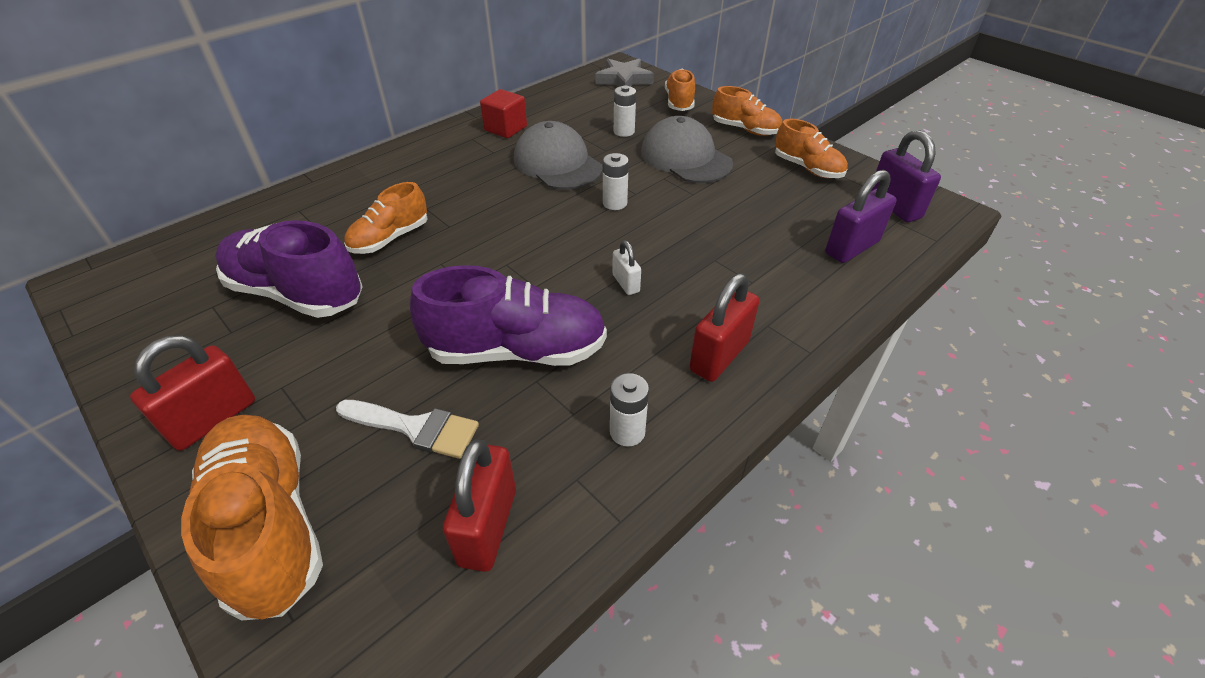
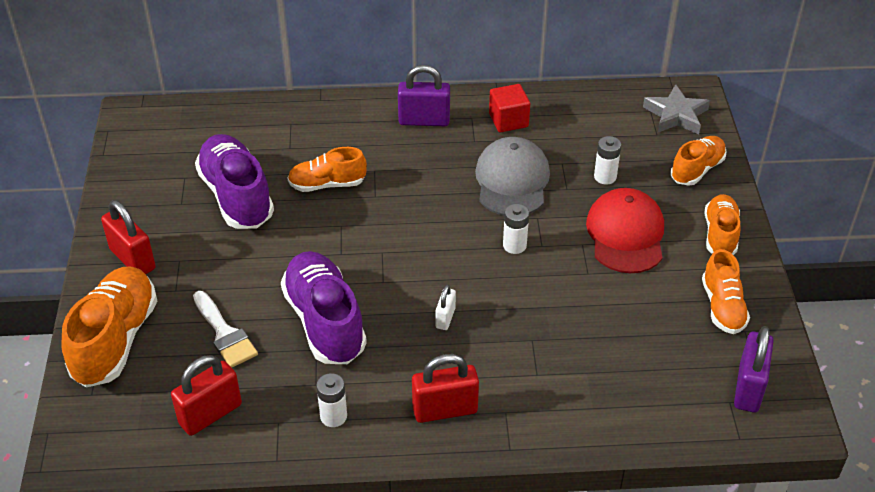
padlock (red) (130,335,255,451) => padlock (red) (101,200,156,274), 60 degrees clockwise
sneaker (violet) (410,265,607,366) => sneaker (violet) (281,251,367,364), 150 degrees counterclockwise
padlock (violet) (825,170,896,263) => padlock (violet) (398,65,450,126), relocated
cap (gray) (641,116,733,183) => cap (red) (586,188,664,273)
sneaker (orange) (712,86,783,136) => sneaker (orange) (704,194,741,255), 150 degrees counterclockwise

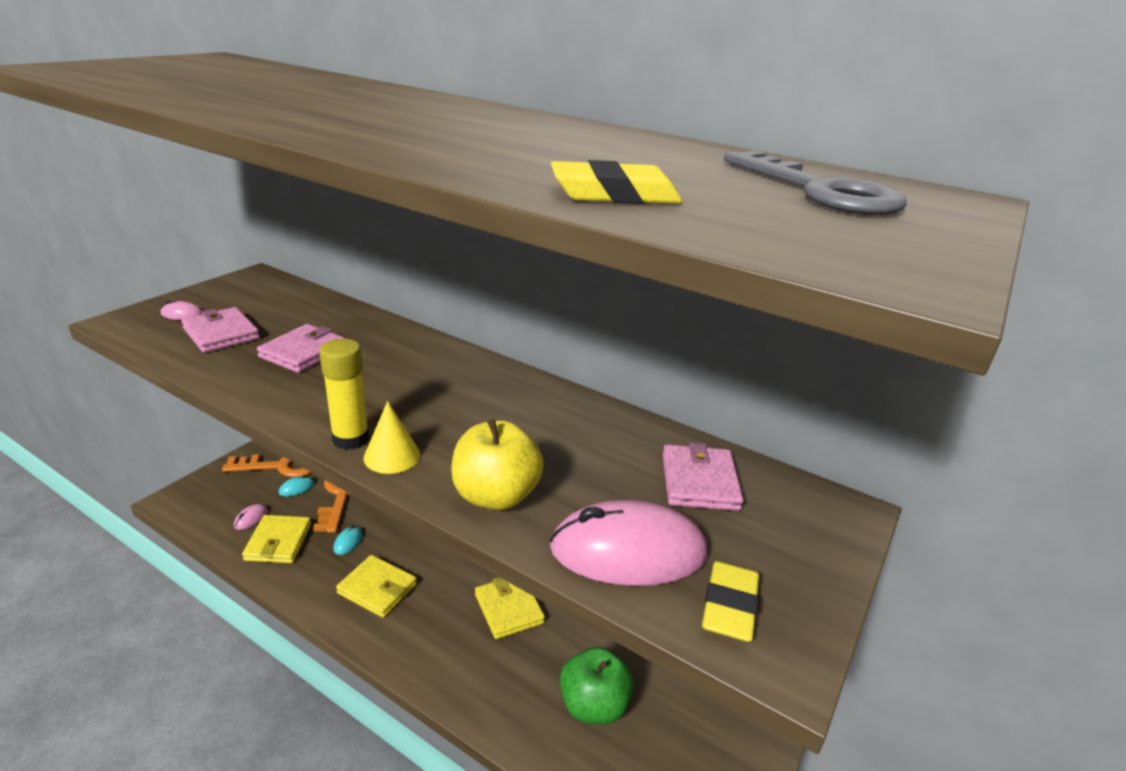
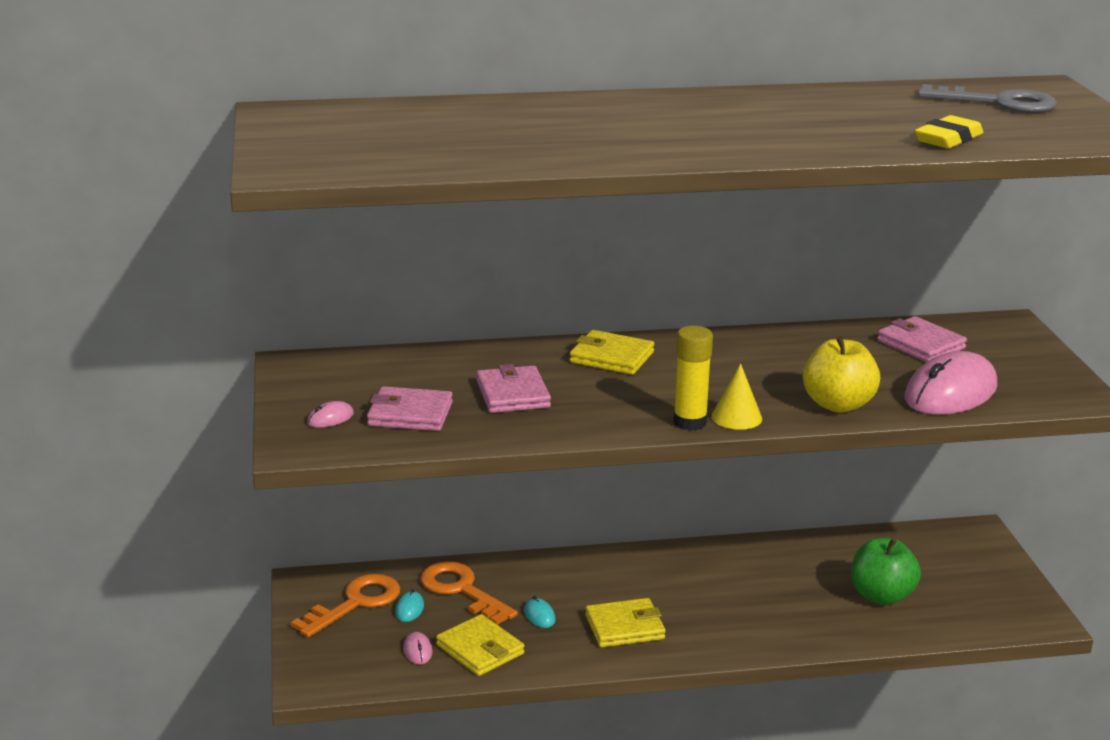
wallet (yellow) (475,577,545,639) => wallet (yellow) (570,330,654,375), relocated
eraser (yellow) (702,561,759,642) => nothing

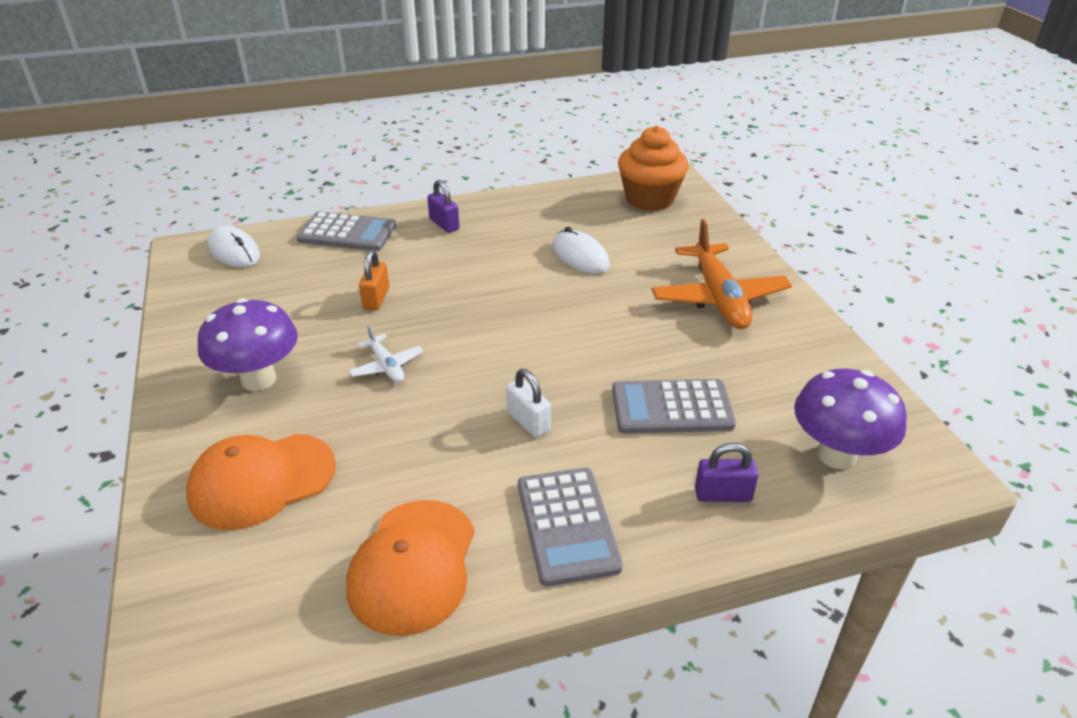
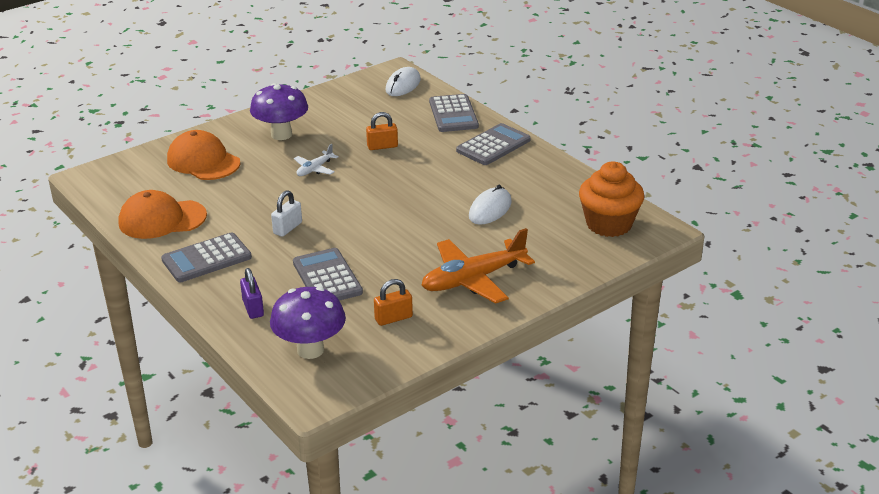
nothing => padlock (orange) (374,279,413,326)
padlock (violet) (427,180,460,233) => calculator (gray) (456,123,531,165)

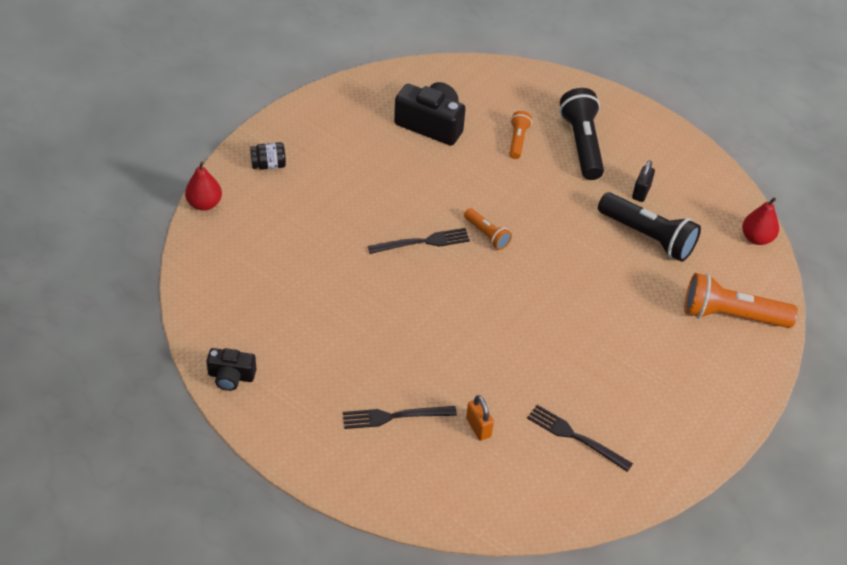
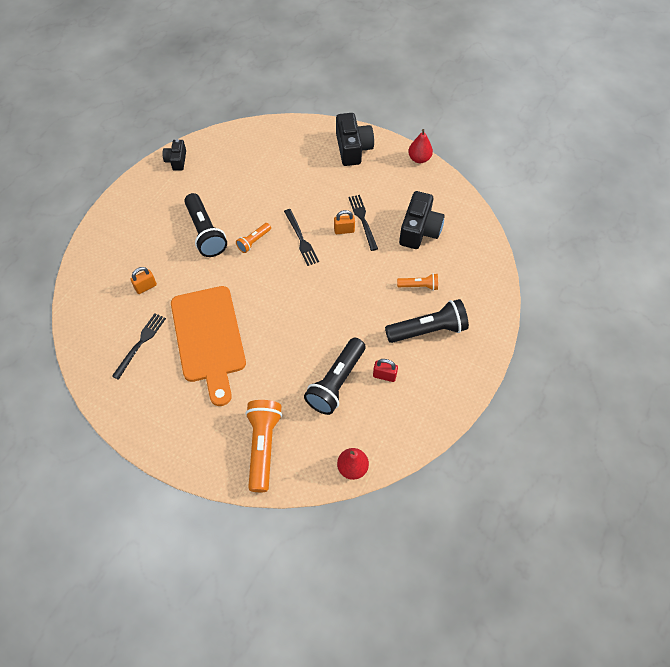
nothing => bread board (orange) (171,286,246,406)
nothing => flashlight (jet-black) (184,193,227,257)
flashlight (orange) (464,208,512,250) => flashlight (orange) (236,223,271,253), relocated
nothing => padlock (orange) (334,210,355,234)
jar (jet-black) (250,142,286,170) => compact camera (jet-black) (336,113,374,166)
fork (jet-black) (343,406,457,429) => fork (jet-black) (348,195,378,251), relocated
padlock (jet-black) (632,160,655,202) => padlock (red) (373,359,398,382)
pear (red) (185,161,222,211) => pear (red) (408,129,433,163), relocated

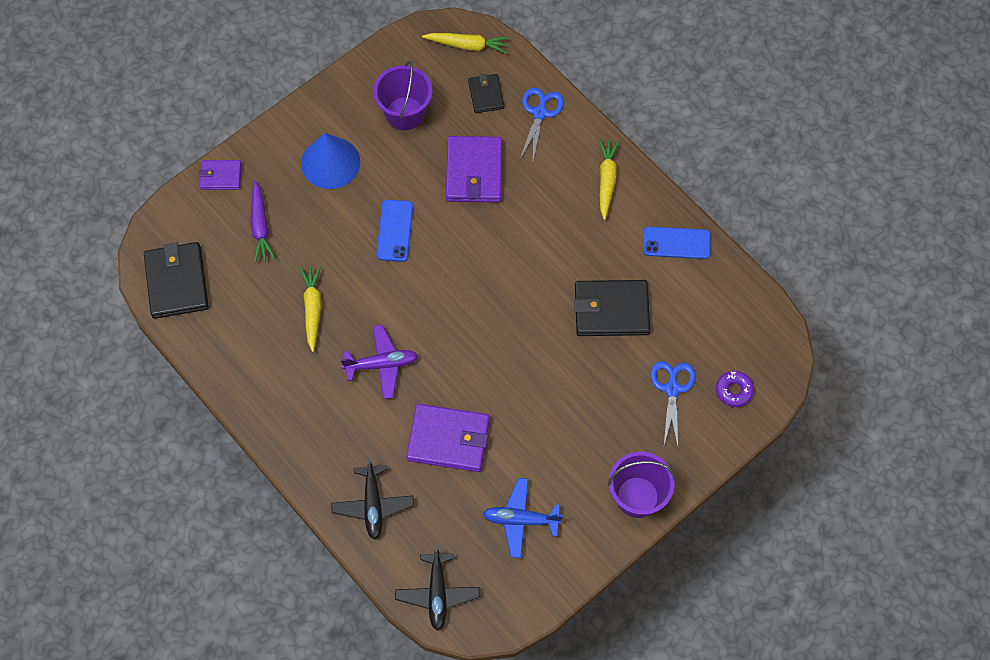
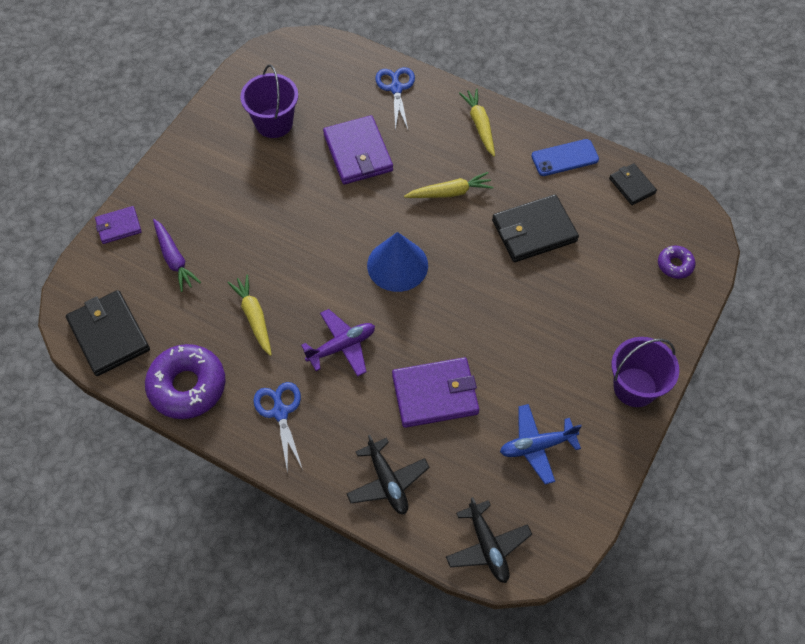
nothing => donut (violet) (145,344,226,419)
pair of scissors (cobalt) (650,361,696,447) => pair of scissors (cobalt) (253,382,303,473), relocated
cone shape (cobalt) (301,133,360,189) => cone shape (cobalt) (367,232,428,292), relocated
toy carrot (yellow) (422,33,509,54) => toy carrot (yellow) (404,172,493,198), relocated
wallet (jet-black) (468,74,504,113) => wallet (jet-black) (609,163,657,205), relocated
smartphone (cobalt) (376,200,413,262) => nothing

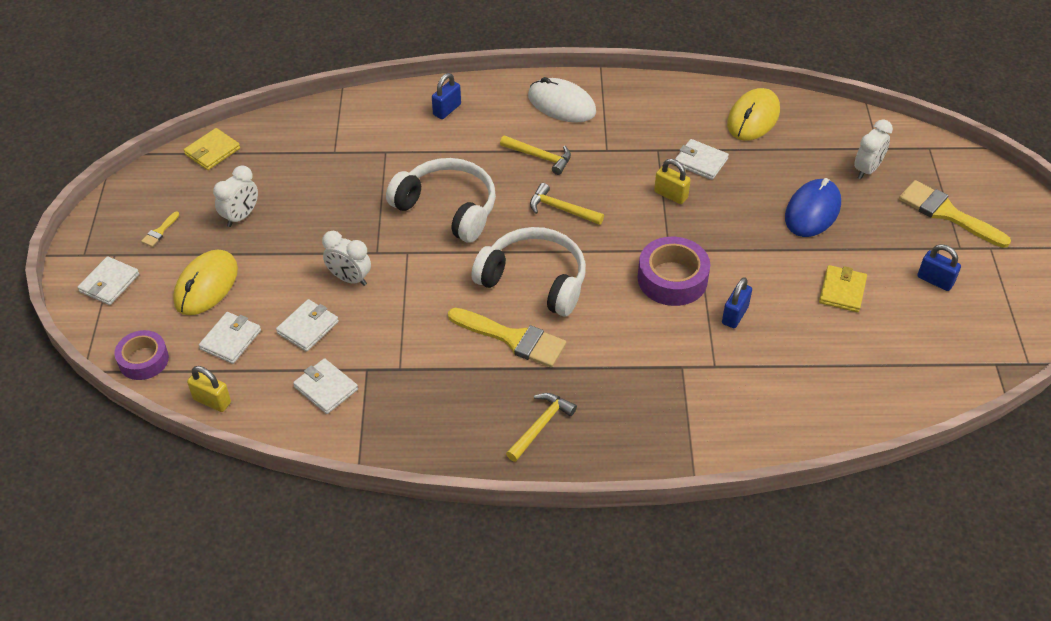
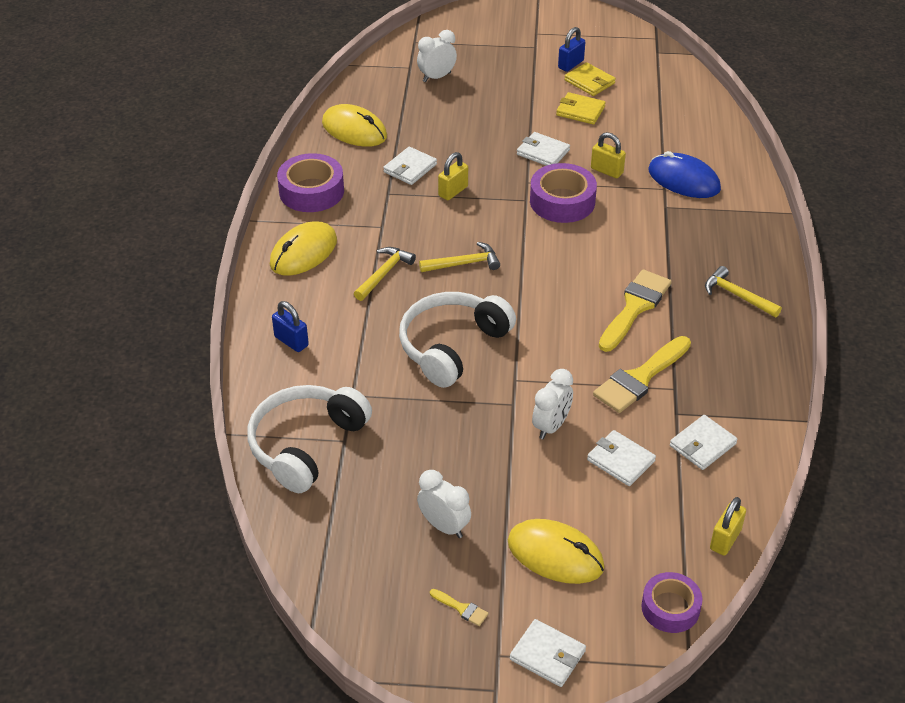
headset (white) (471,227,586,317) => headset (white) (247,385,372,493), relocated
PC mouse (white) (528,77,596,123) => PC mouse (yellow) (270,221,337,276)
nothing => sticky tape (violet) (277,153,344,212)
alarm clock (white) (854,119,893,179) => alarm clock (white) (417,30,457,82), 75 degrees counterclockwise
hammer (yellow) (530,183,604,225) => hammer (yellow) (419,242,500,272), 135 degrees counterclockwise
wallet (white) (199,312,261,364) => wallet (white) (517,132,570,166), relocated
wallet (yellow) (184,128,240,170) => wallet (yellow) (564,62,616,96), relocated
padlock (cobalt) (722,277,752,328) => padlock (yellow) (591,132,626,178)
brush (yellow) (899,180,1011,248) => brush (yellow) (593,336,691,413), relocated
PC mouse (cobalt) (785,178,841,237) => PC mouse (cobalt) (648,151,721,198), relocated

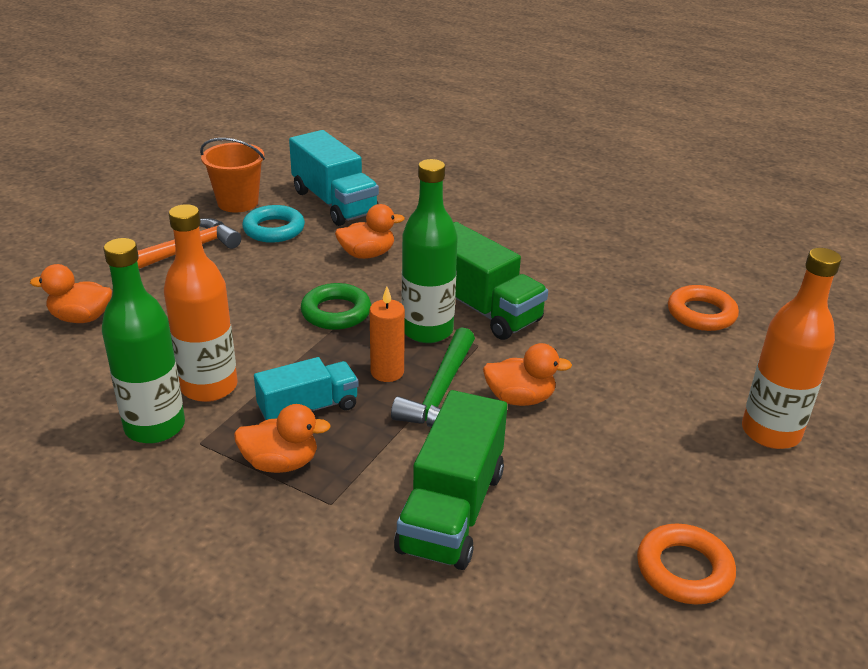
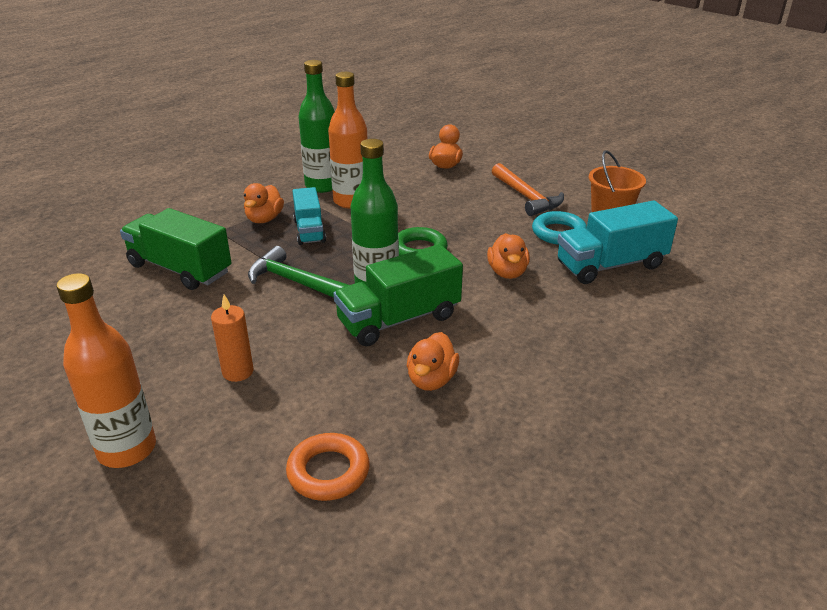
pillar candle (orange) (369,287,405,382) => pillar candle (orange) (211,294,254,382), relocated
toy duck (orange) (483,343,572,406) => toy duck (orange) (407,332,459,391), relocated
ring (orange) (637,524,736,605) => nothing

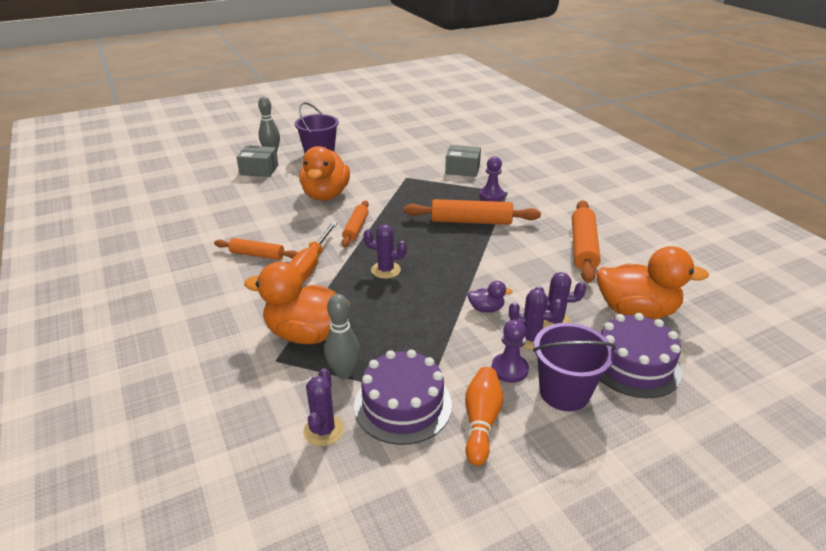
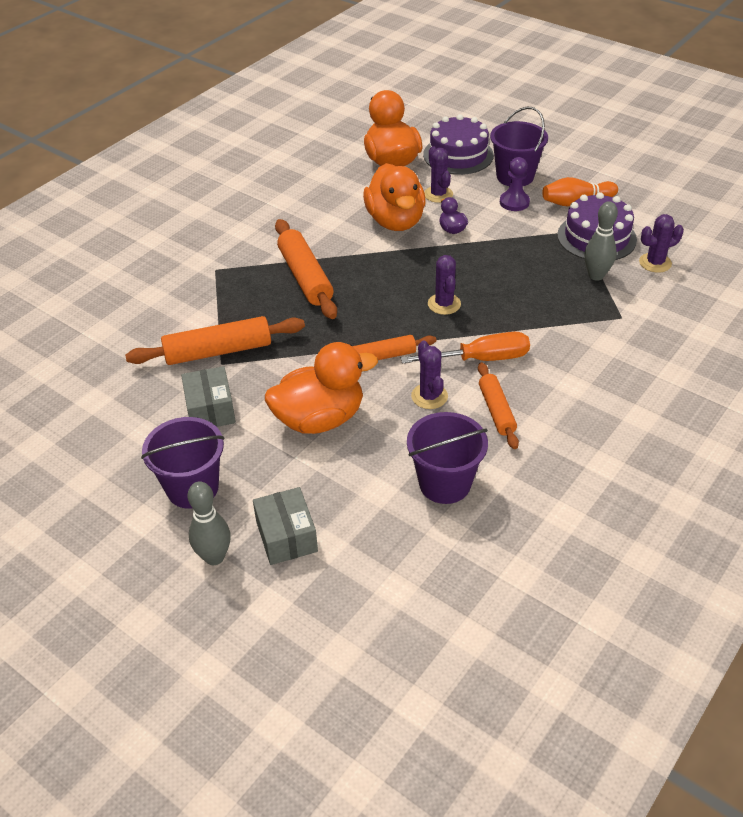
dough roller (orange) (572,200,600,283) => dough roller (orange) (125,316,305,365), relocated
package (gray) (445,145,481,177) => package (gray) (181,366,236,427), relocated
toy duck (orange) (244,262,350,344) => toy duck (orange) (363,163,426,231), relocated
nothing => pail (violet) (407,412,488,504)
saguaro cactus (violet) (509,289,563,350) => saguaro cactus (violet) (411,340,448,409), relocated
pawn (violet) (479,156,504,202) => nothing

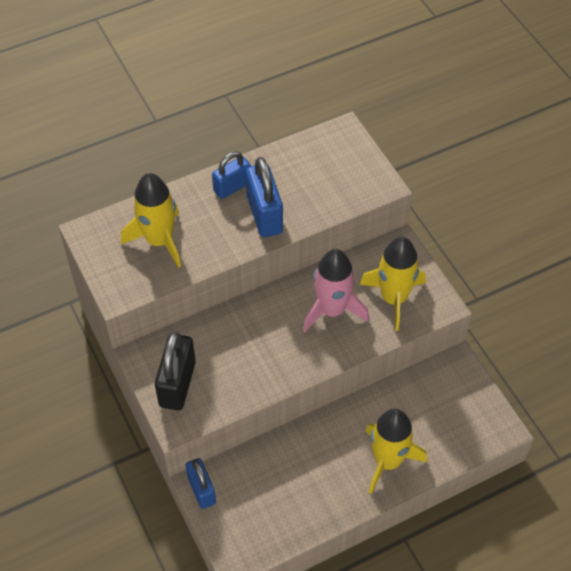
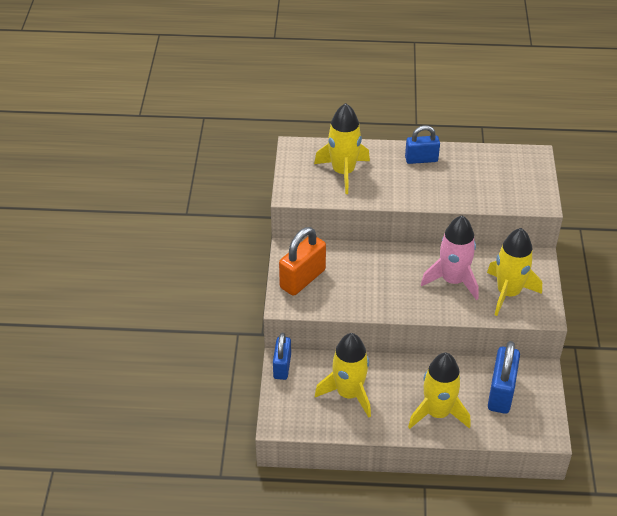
padlock (jet-black) (155,332,196,410) => padlock (orange) (279,227,326,296)
nothing => spaceship (yellow) (315,333,371,418)
padlock (cobalt) (246,157,283,237) => padlock (cobalt) (488,341,520,414), relocated

